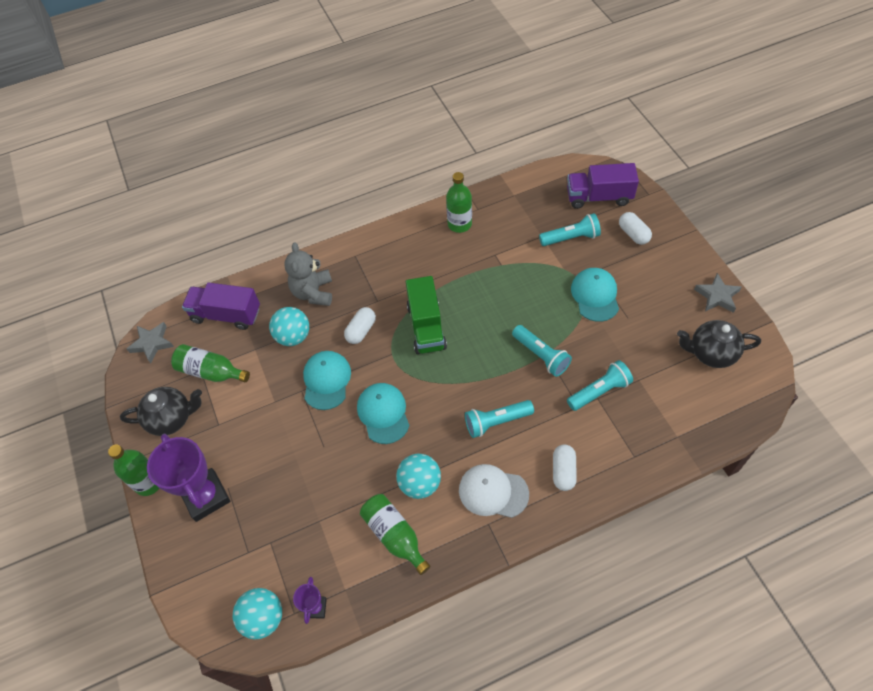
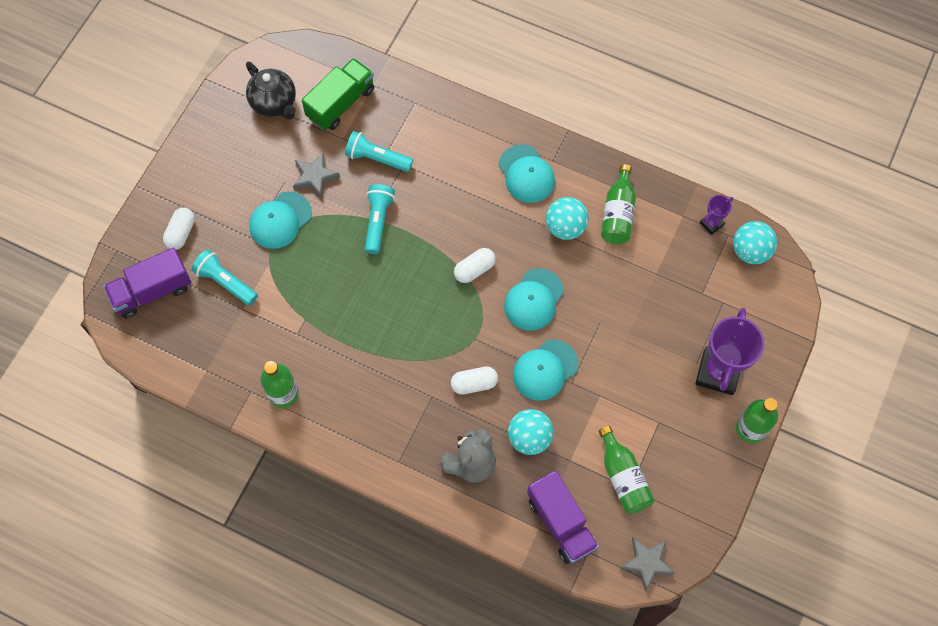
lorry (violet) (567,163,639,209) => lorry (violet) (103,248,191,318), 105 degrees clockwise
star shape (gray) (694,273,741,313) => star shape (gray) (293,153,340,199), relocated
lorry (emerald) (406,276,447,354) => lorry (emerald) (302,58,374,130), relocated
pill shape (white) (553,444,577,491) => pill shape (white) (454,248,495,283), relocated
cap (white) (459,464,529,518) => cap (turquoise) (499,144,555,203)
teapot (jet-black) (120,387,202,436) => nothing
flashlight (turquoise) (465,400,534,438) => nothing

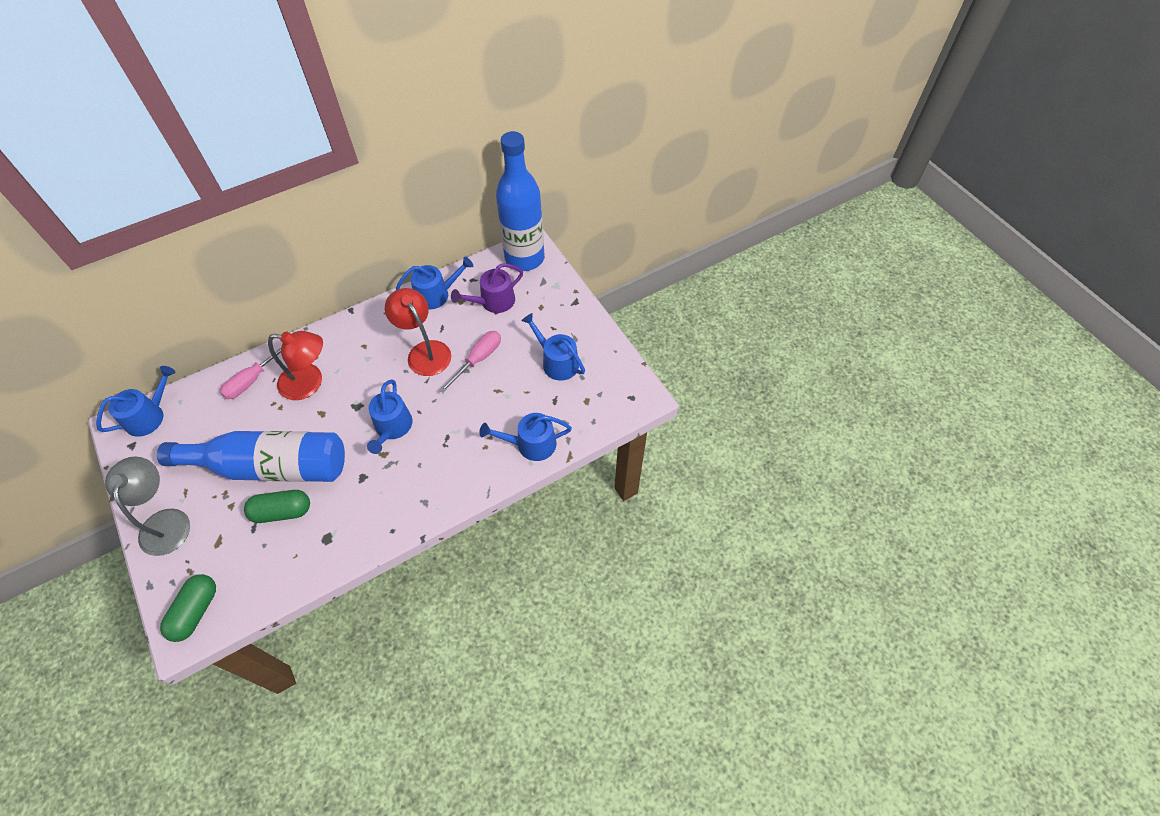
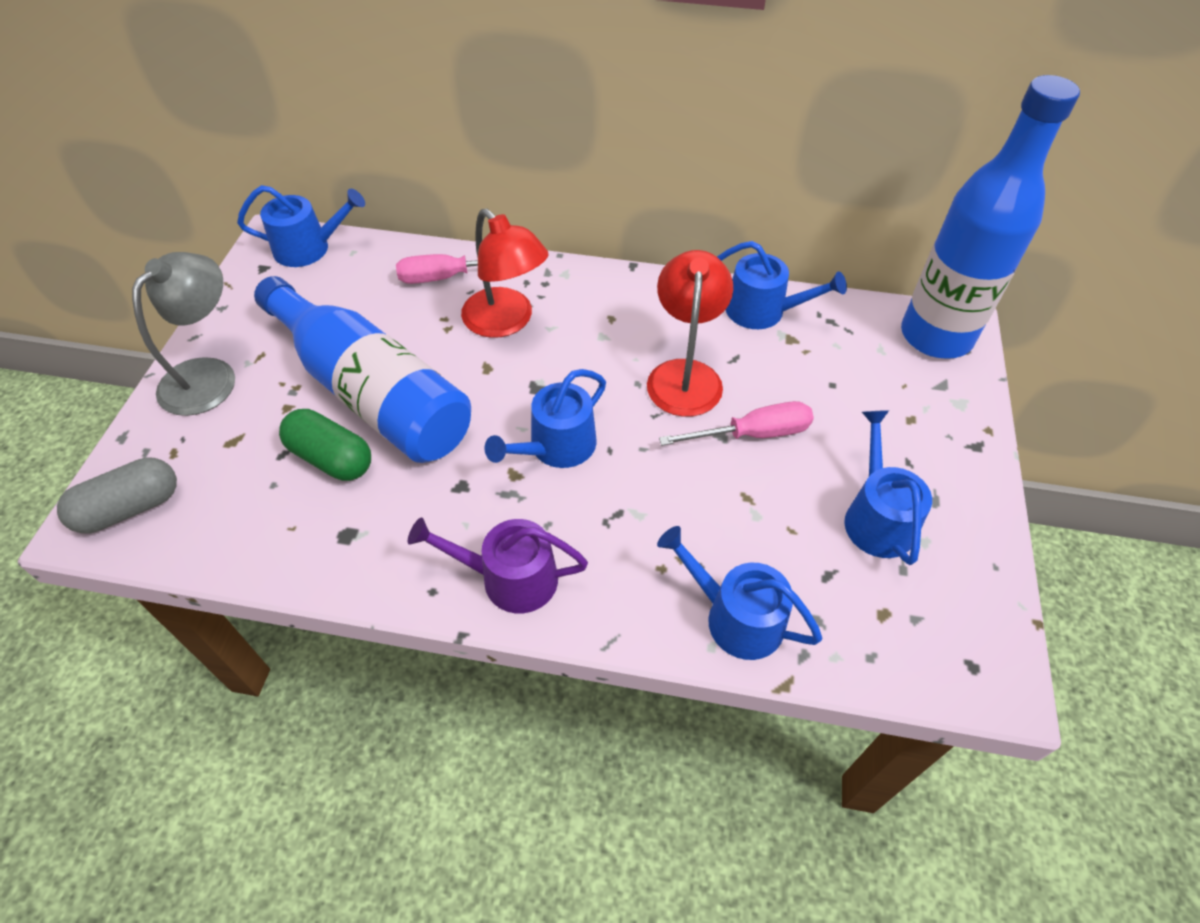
pill shape (emerald) (160,574,216,642) => pill shape (gray) (57,457,177,533)
watering can (violet) (451,263,523,313) => watering can (violet) (408,518,588,613), relocated

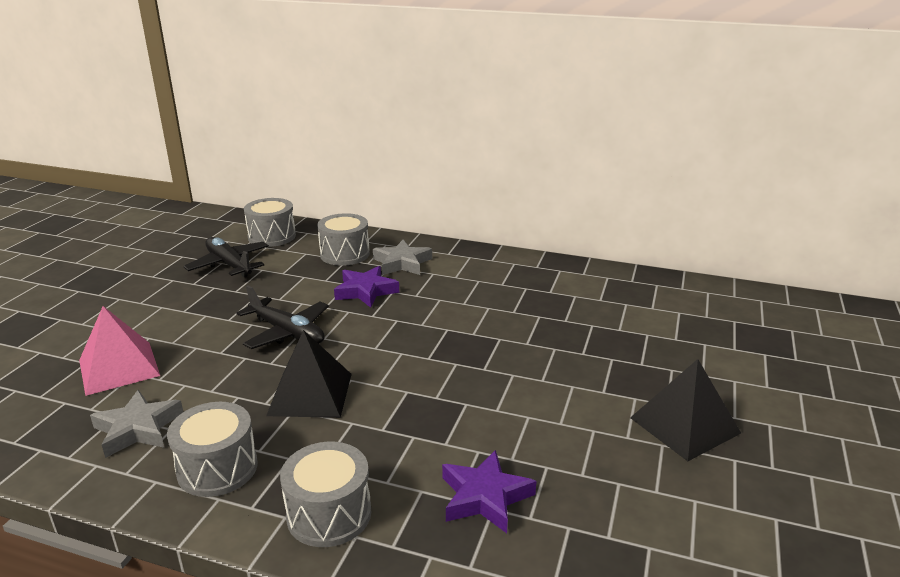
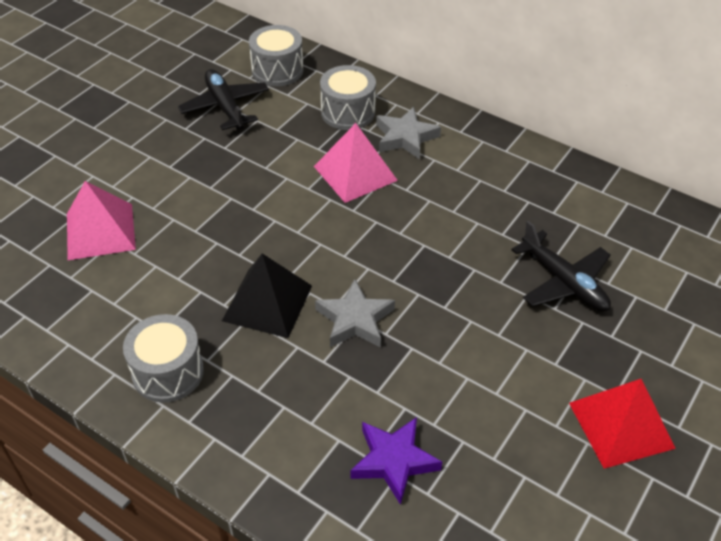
star shape (violet) (334,266,399,308) => pyramid shape (rosy) (314,123,398,203)
star shape (gray) (90,390,183,458) => star shape (gray) (315,279,395,347), relocated
toy plane (jet-black) (236,285,329,349) => toy plane (jet-black) (511,221,611,311), relocated
pyramid shape (jet-black) (630,359,741,461) => pyramid shape (red) (569,379,676,469)
drum (gray) (280,442,371,547) => nothing

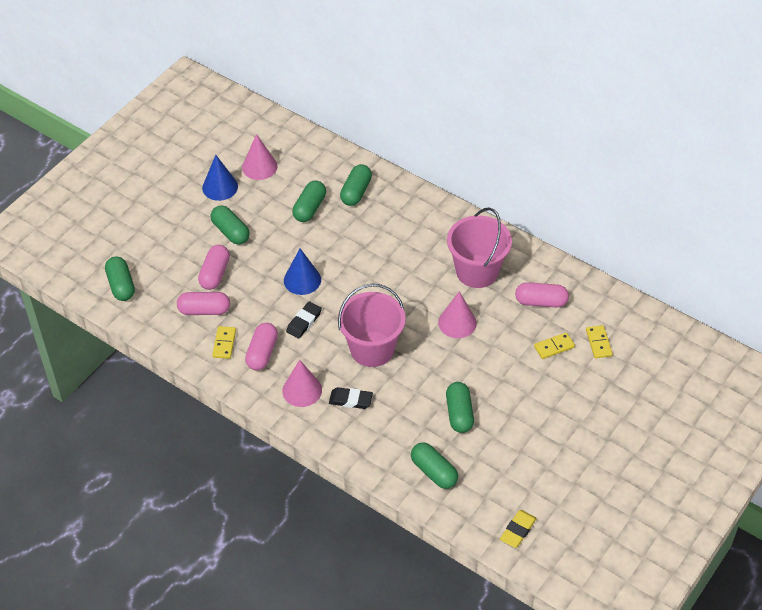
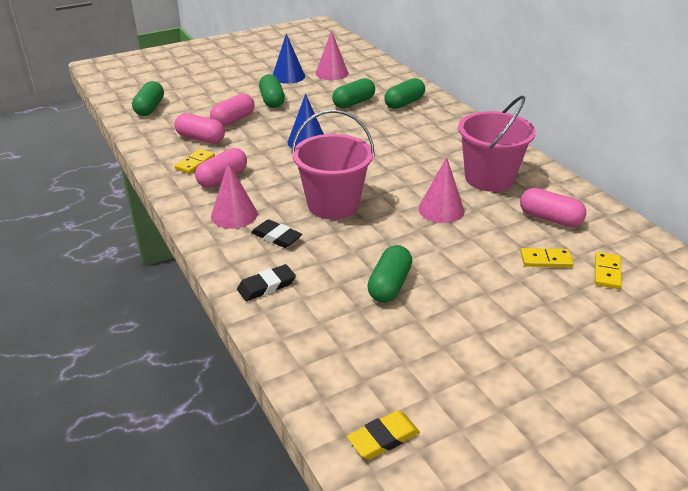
eraser (jet-black) (286,301,322,339) => eraser (jet-black) (237,264,296,301), relocated
pill shape (emerald) (411,443,458,489) => nothing

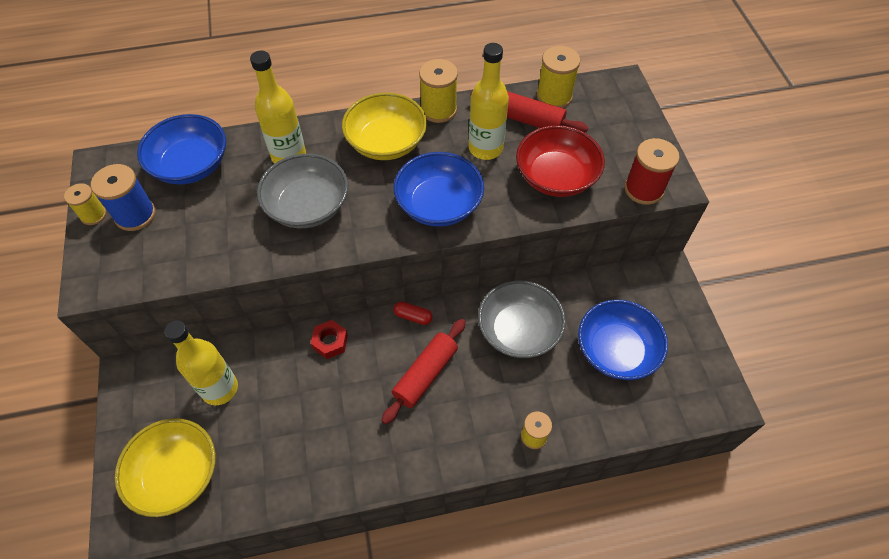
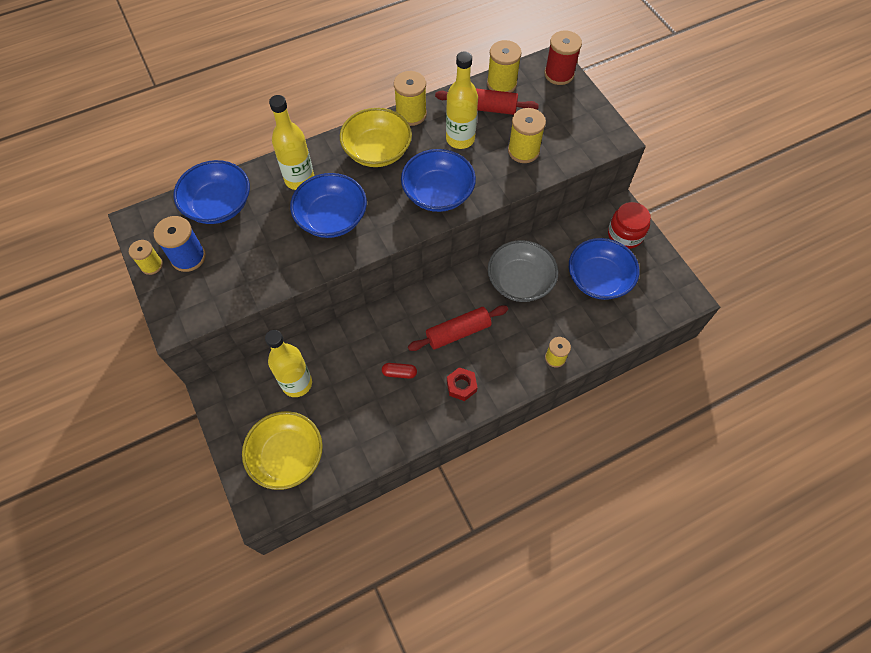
serving bowl (gray) (257,154,348,228) => serving bowl (cobalt) (290,173,367,238)
pill shape (red) (394,301,432,325) => pill shape (red) (382,363,417,379), relocated
dough roller (red) (382,319,466,424) => dough roller (red) (408,305,508,351), 45 degrees clockwise
hexagon nut (red) (311,320,348,359) => hexagon nut (red) (447,367,478,401), relocated
serving bowl (red) (516,125,605,197) => bobbin (yellow) (508,108,546,163)
bobbin (red) (624,138,680,205) => bobbin (red) (544,30,582,85), relocated
nothing => jar (red) (608,202,651,249)

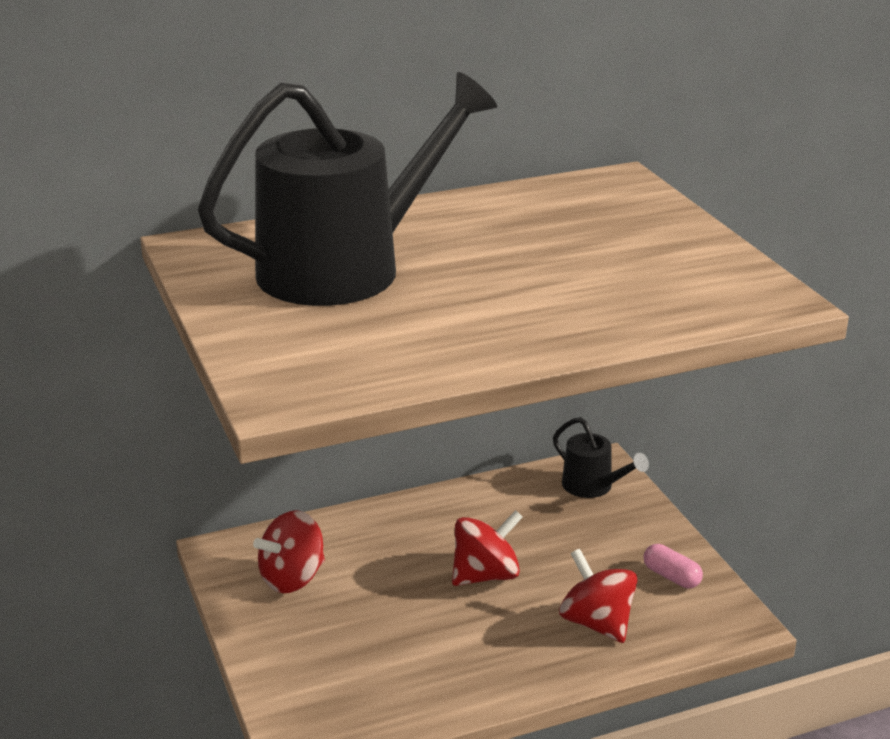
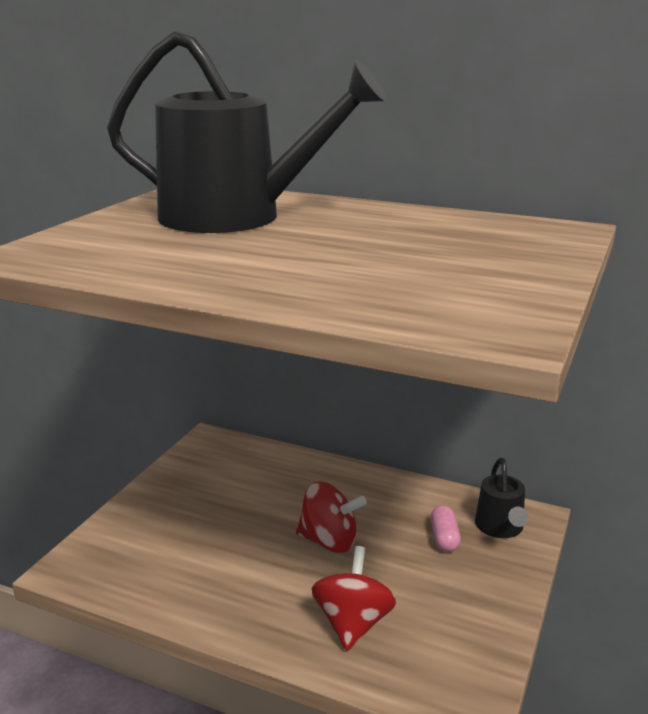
pill shape (rosy) (643,544,703,588) => pill shape (rosy) (431,505,461,552), relocated
toy top (red) (253,510,325,593) => nothing

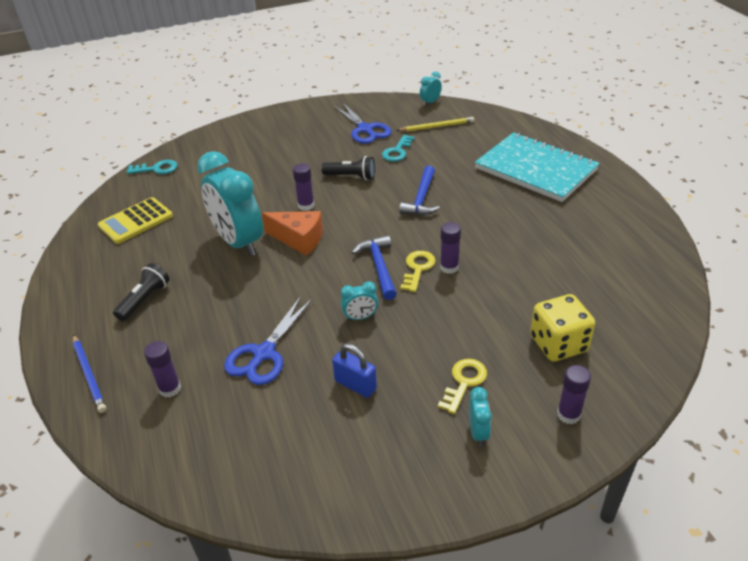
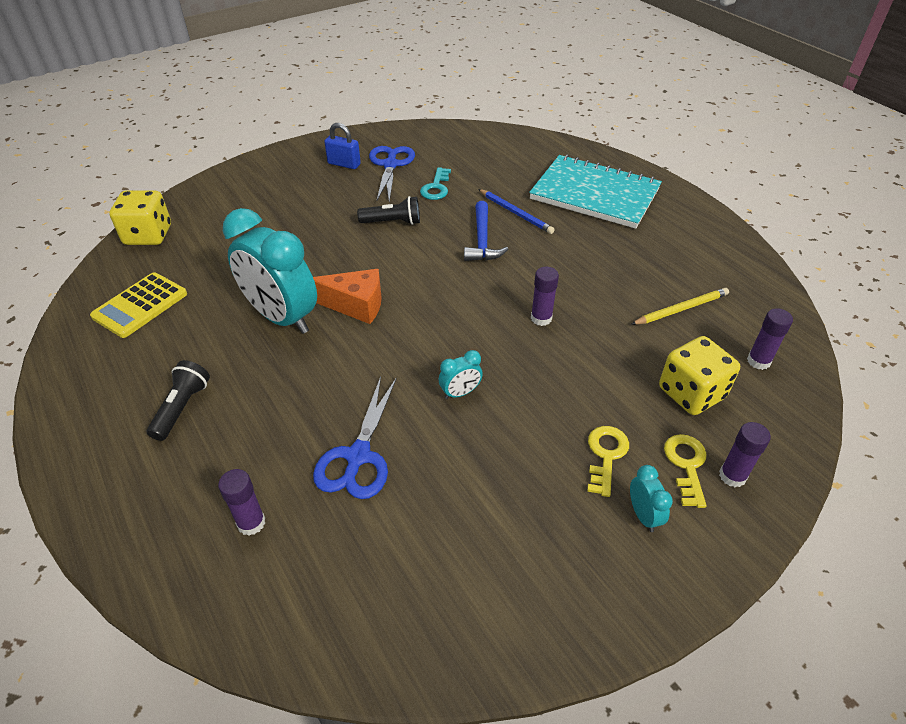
door key (turquoise) (127,160,178,174) => dice (yellow) (109,190,171,245)
padlock (cobalt) (332,343,377,398) => padlock (cobalt) (324,123,361,169), relocated
pair of scissors (cobalt) (334,102,392,144) => pair of scissors (cobalt) (369,146,415,202), 135 degrees counterclockwise
lead pencil (cobalt) (73,334,106,413) => lead pencil (cobalt) (478,189,555,234), relocated
lead pencil (yellow) (396,117,474,132) => lead pencil (yellow) (631,288,729,325), relocated
door key (yellow) (400,251,436,292) => door key (yellow) (664,434,707,508), relocated
glue (violet) (293,163,314,211) => glue (violet) (747,308,793,370), relocated
hammer (cobalt) (351,235,397,300) => nothing
alarm clock (turquoise) (420,71,442,106) => nothing

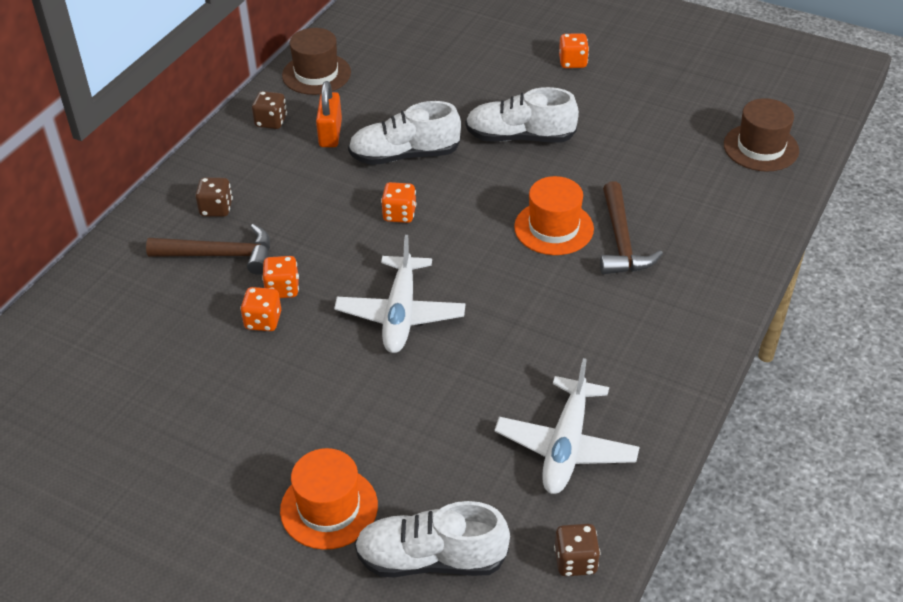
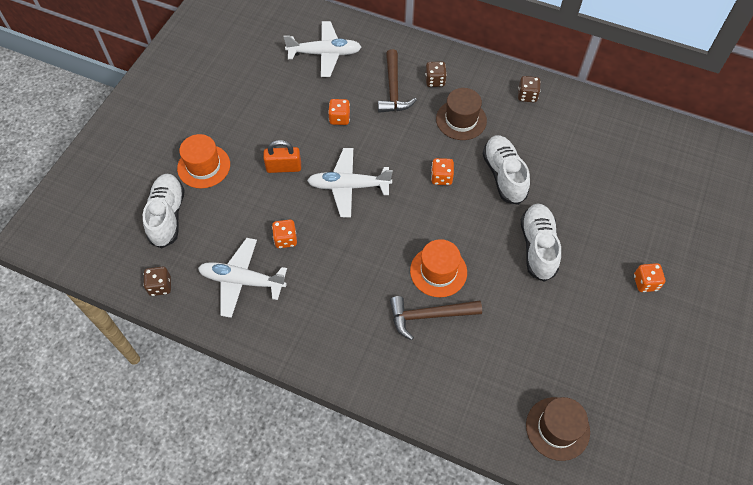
padlock (orange) (316,81,342,147) => padlock (orange) (263,140,301,173), relocated
dice (orange) (262,256,299,298) => dice (orange) (272,220,297,248), relocated
nothing => toy plane (white) (283,21,361,77)
top hat (russet) (282,28,351,95) => top hat (russet) (436,88,487,140), relocated

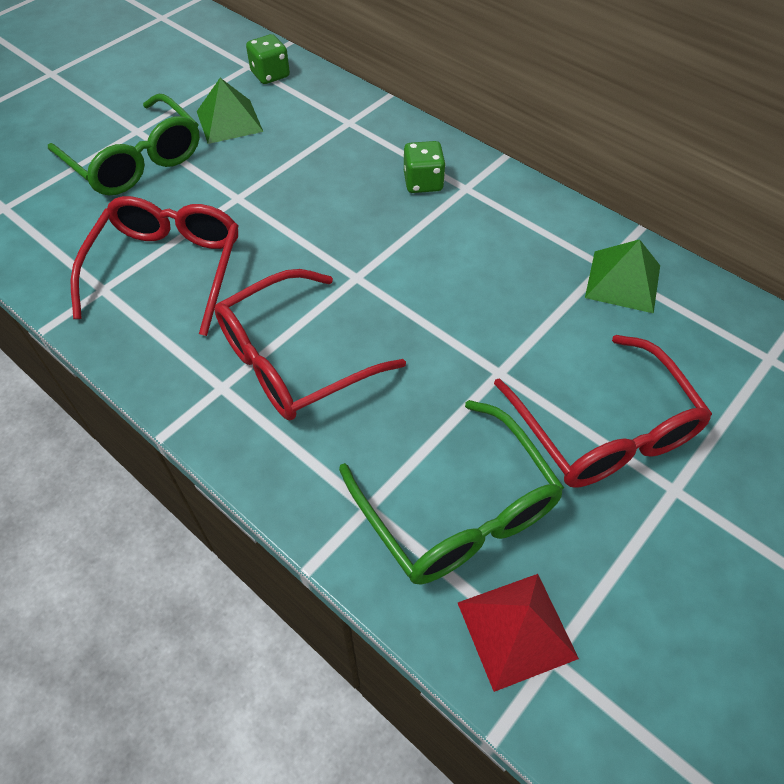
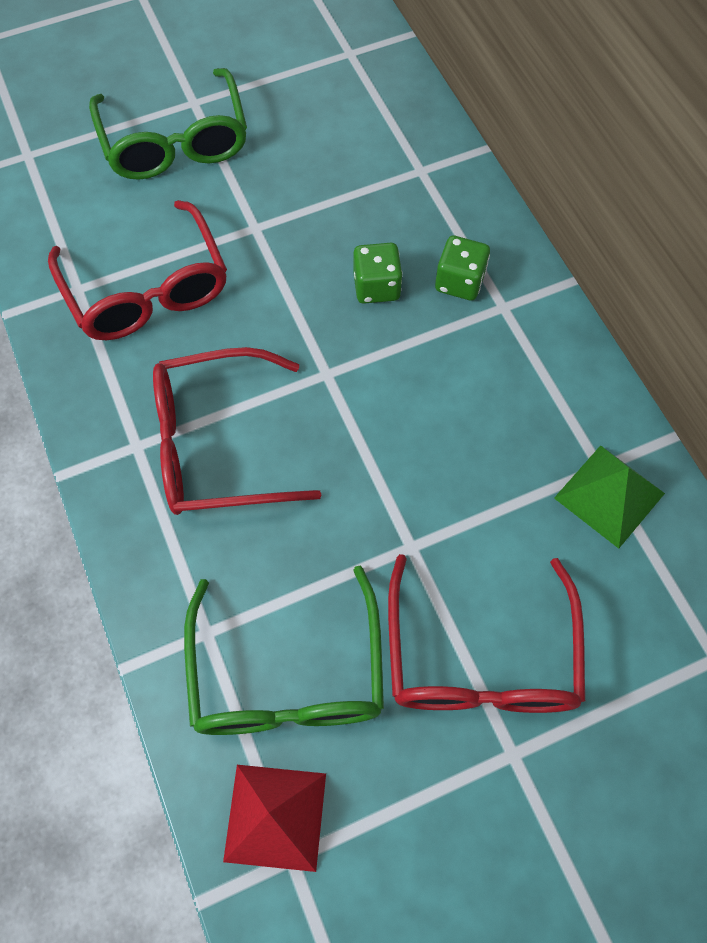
spectacles (red) (71,196,239,336) => spectacles (red) (48,200,227,340), 120 degrees clockwise
dice (emerald) (246,34,290,84) => dice (emerald) (353,243,403,304), relocated
pyramid shape (emerald) (197,78,263,144) => nothing

